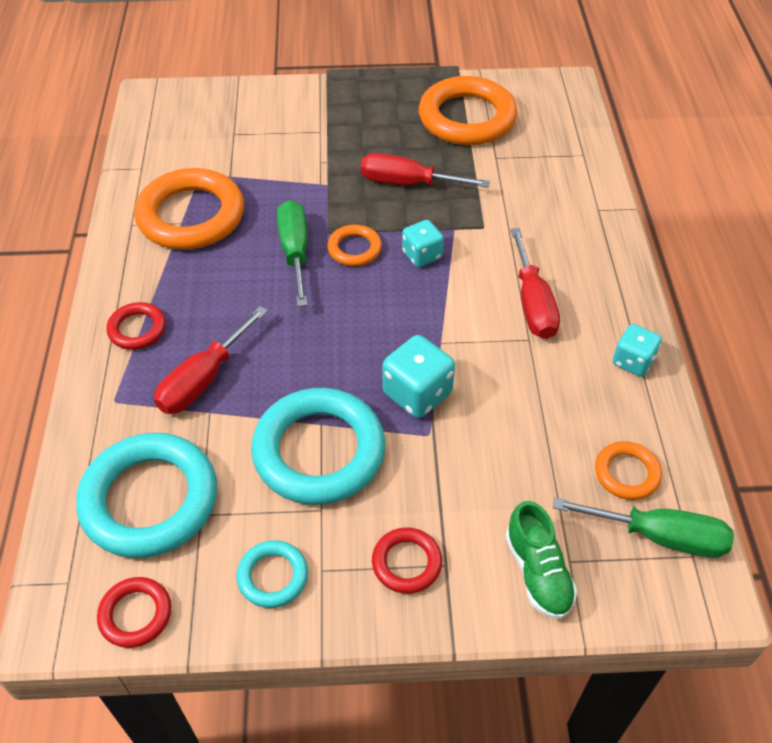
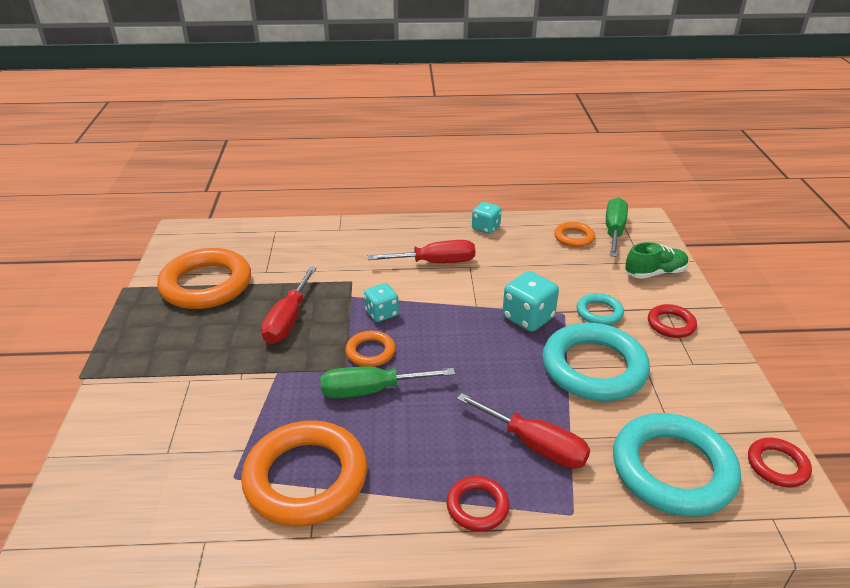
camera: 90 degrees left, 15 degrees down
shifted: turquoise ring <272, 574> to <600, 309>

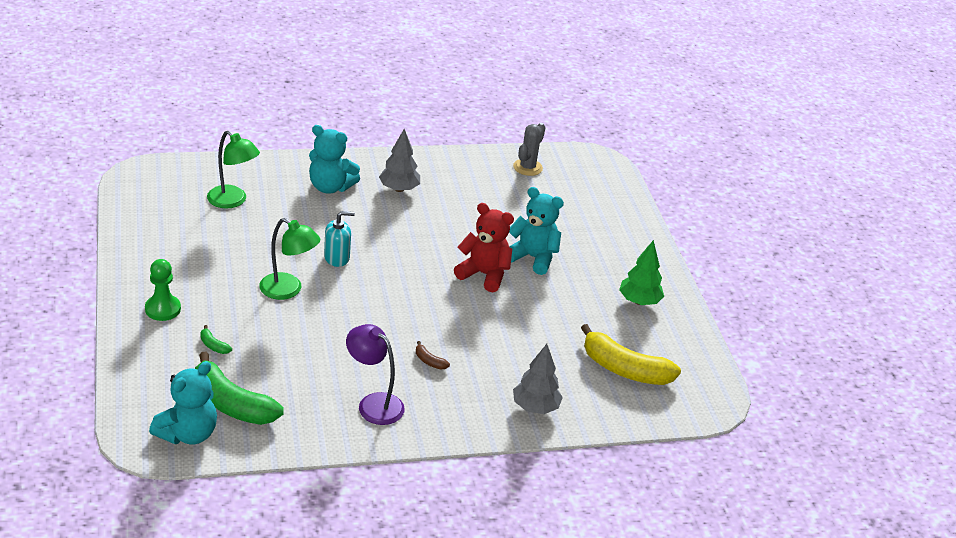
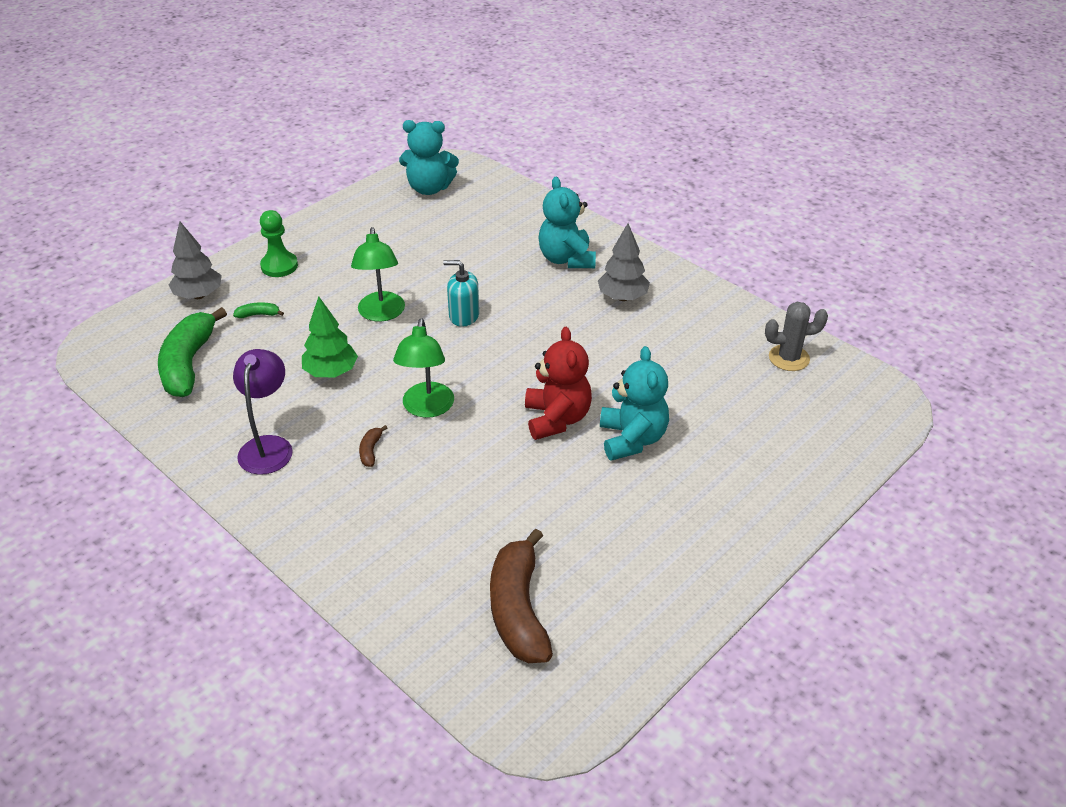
camera: 60 degrees right, 5 degrees up
shifted: turquoise teddy bear <183, 403> to <429, 157>; green lamp <233, 170> to <423, 368>; grey tree <538, 379> to <195, 260>; green tree <641, 272> to <330, 337>
repainted: yellow banana <631, 354> to brown banana <521, 596>
rotated: green banana <216, 339> = <258, 310> 75 degrees clockwise; turquoise soap dispenser <339, 239> = <461, 293> 150 degrees clockwise

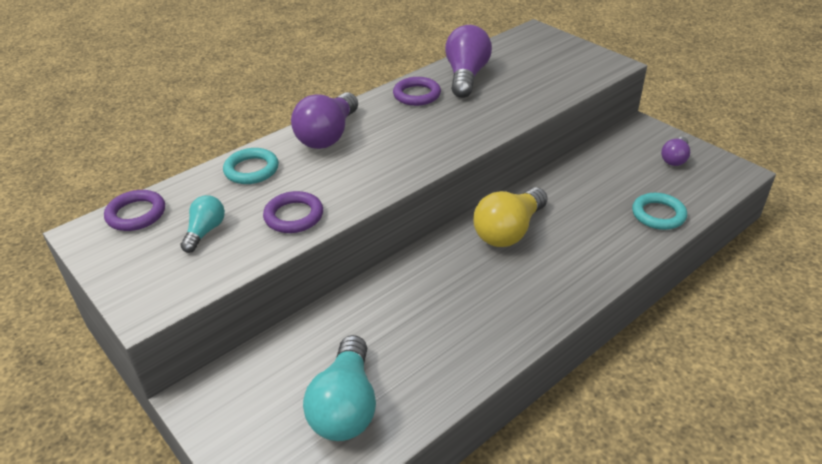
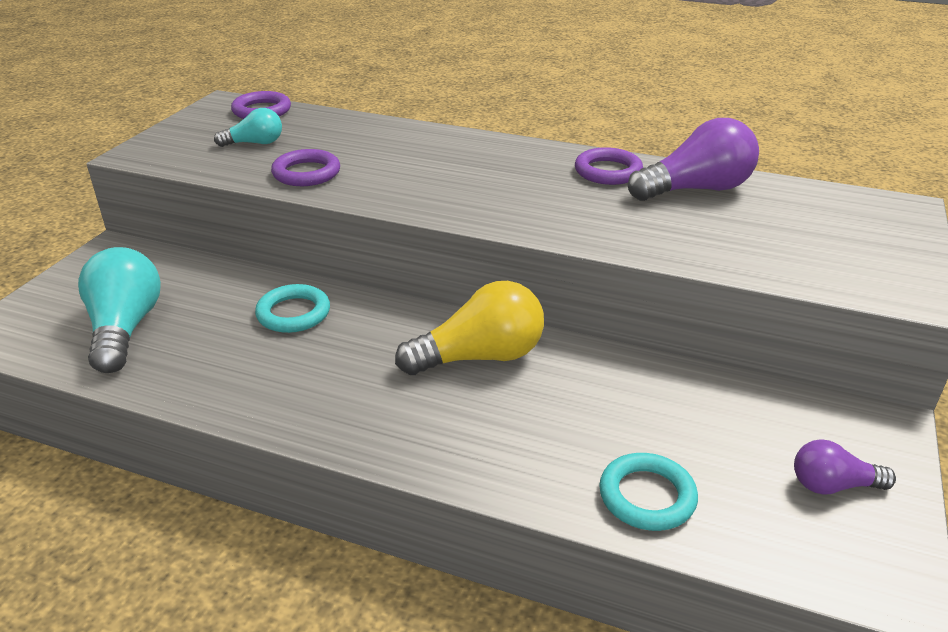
camera: 60 degrees right, 5 degrees down
gone: purple light bulb <324, 120>
shifted: turquoise ring <251, 166> to <292, 308>
rotated: turquoise light bulb <339, 388> = <119, 310> 105 degrees clockwise; yellow light bulb <510, 217> = <469, 328> 150 degrees clockwise

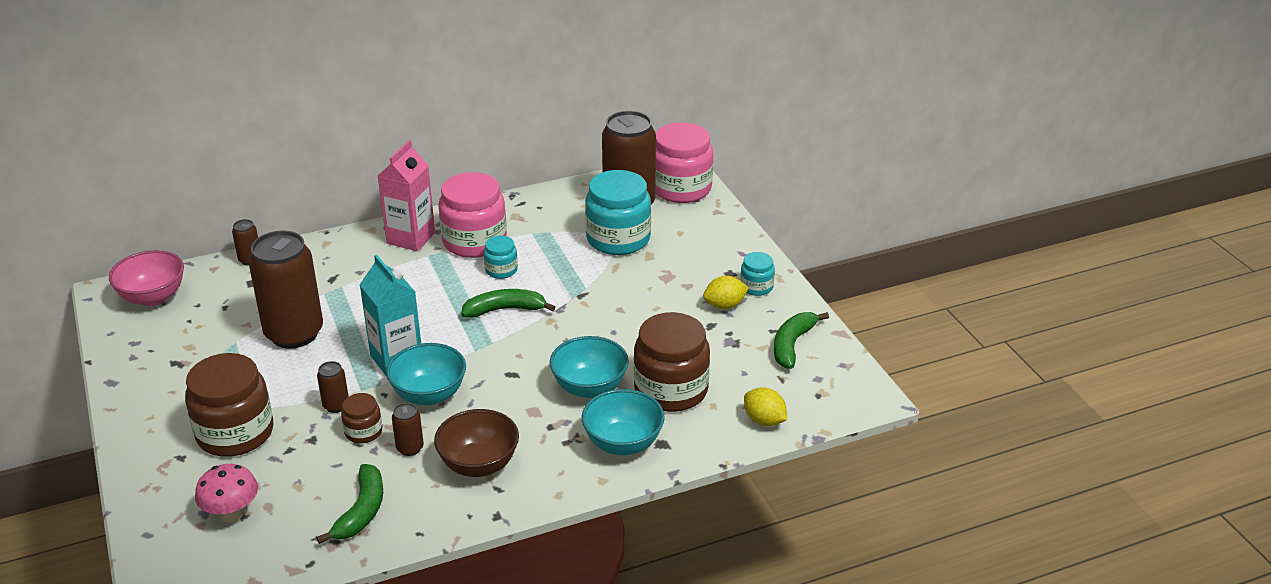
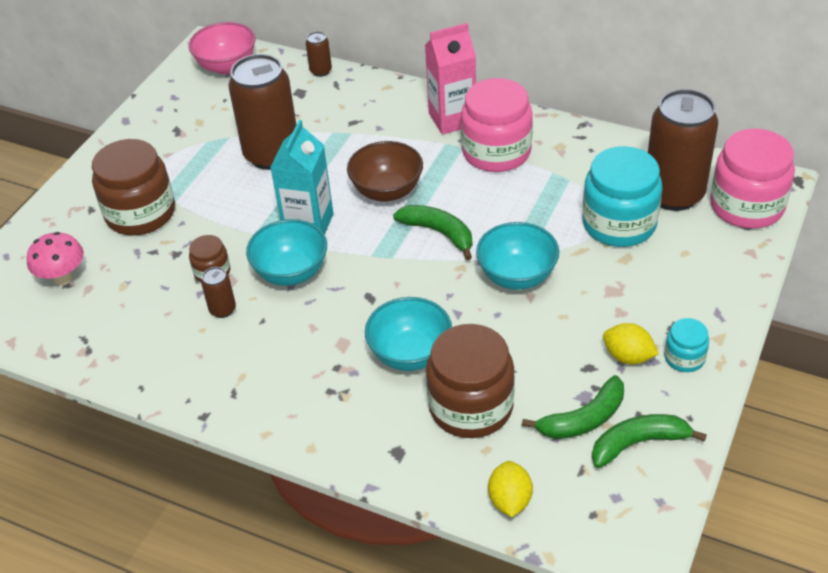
camera: 50 degrees right, 10 degrees up
gone: brown can <333, 387>; turquoise jar <501, 257>
shifted: green banana <350, 504> to <573, 407>; brown bowl <476, 443> to <385, 171>; turquoise bowl <623, 422> to <517, 256>

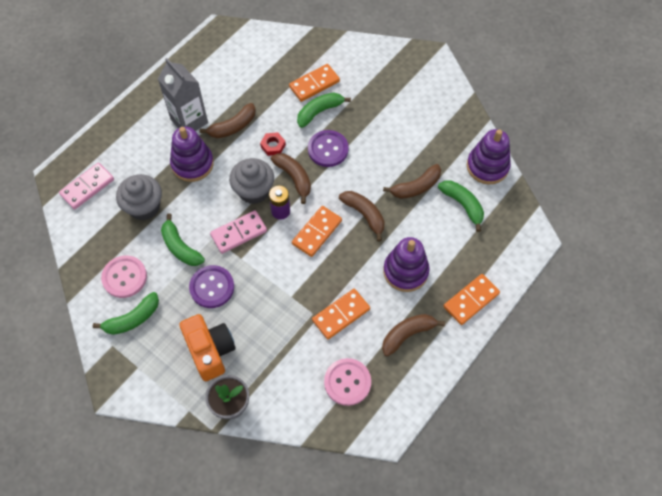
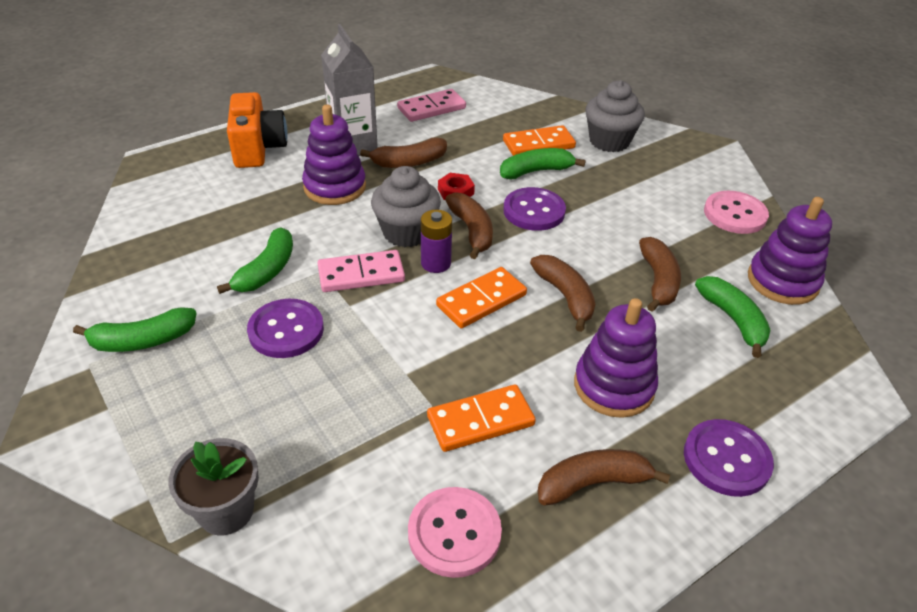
camera: 15 degrees right, 20 degrees down
shifted: pink domino <86, 186> to <431, 105>; pink button <124, 277> to <736, 212>; grey cupcake <139, 197> to <615, 116>; orange camera <207, 347> to <257, 130>
swapped: orange domino <472, 299> to purple button <729, 458>
rotated: green banana <183, 239> = <255, 260> 135 degrees counterclockwise; brown banana <412, 181> = <660, 274> 75 degrees counterclockwise

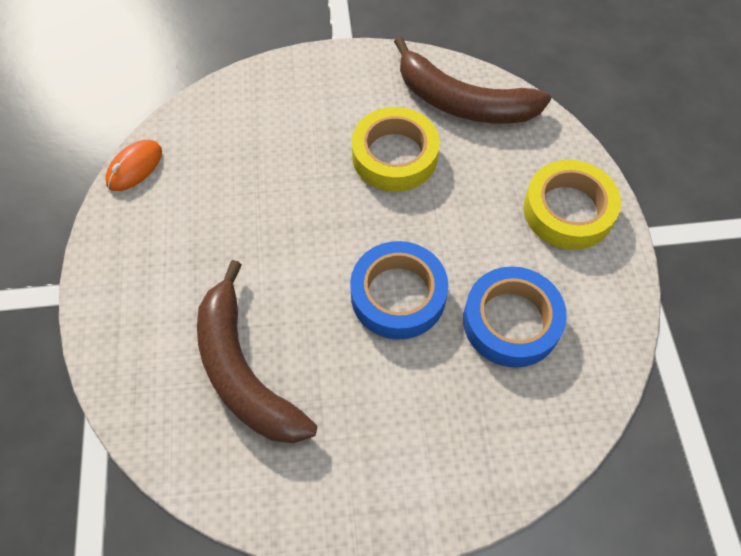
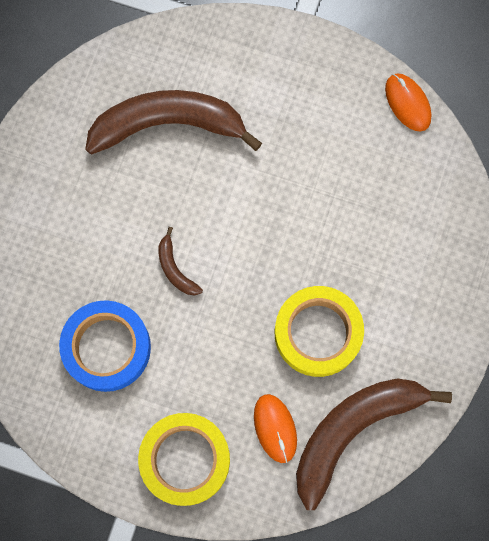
camera: 115 degrees right, 15 degrees up
new: orange mouse <275, 428>
swapped: blue tape <399, 290> to brown banana <181, 261>

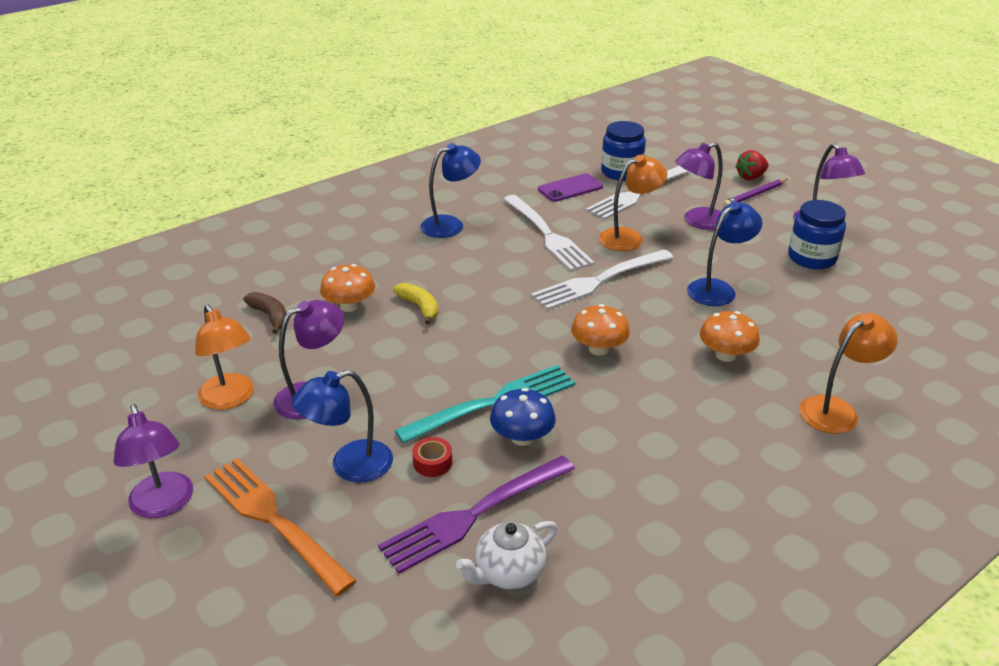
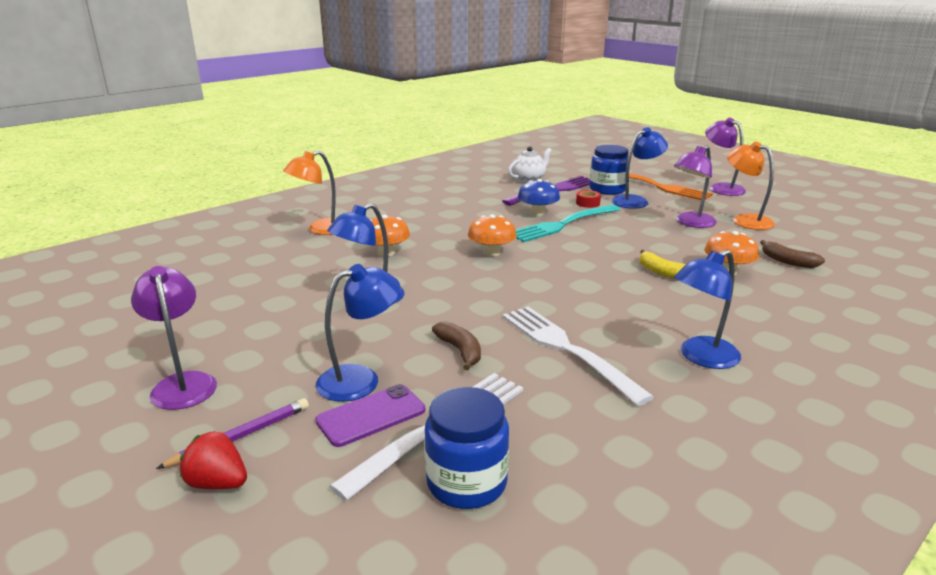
camera: 175 degrees right, 10 degrees down
gone: white fork <602, 279>
shifted: purple phone <570, 187> to <370, 415>; blue jar <817, 234> to <609, 170>
swapped: orange lamp <633, 203> to brown banana <456, 345>
repainted: purple lamp <699, 186> to blue lamp <358, 333>
rotated: red strawberry <752, 165> = <213, 460> 120 degrees counterclockwise

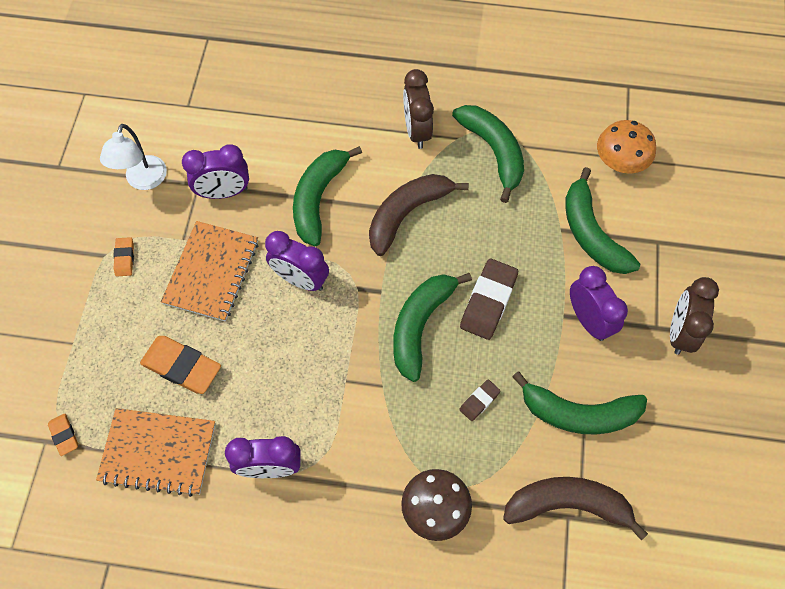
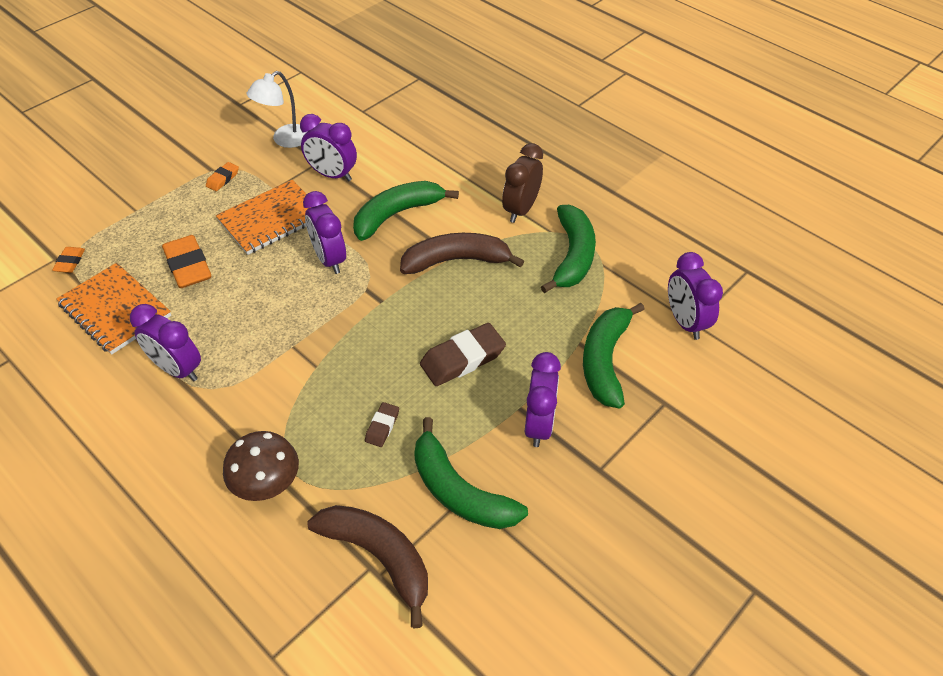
camera: 35 degrees right, 15 degrees down
gone: green banana <432, 327>; brown clock <694, 316>
swapped: orange mushroom <626, 147> to purple clock <695, 296>
rotated: brown eraser <480, 400> = <382, 424> 60 degrees counterclockwise

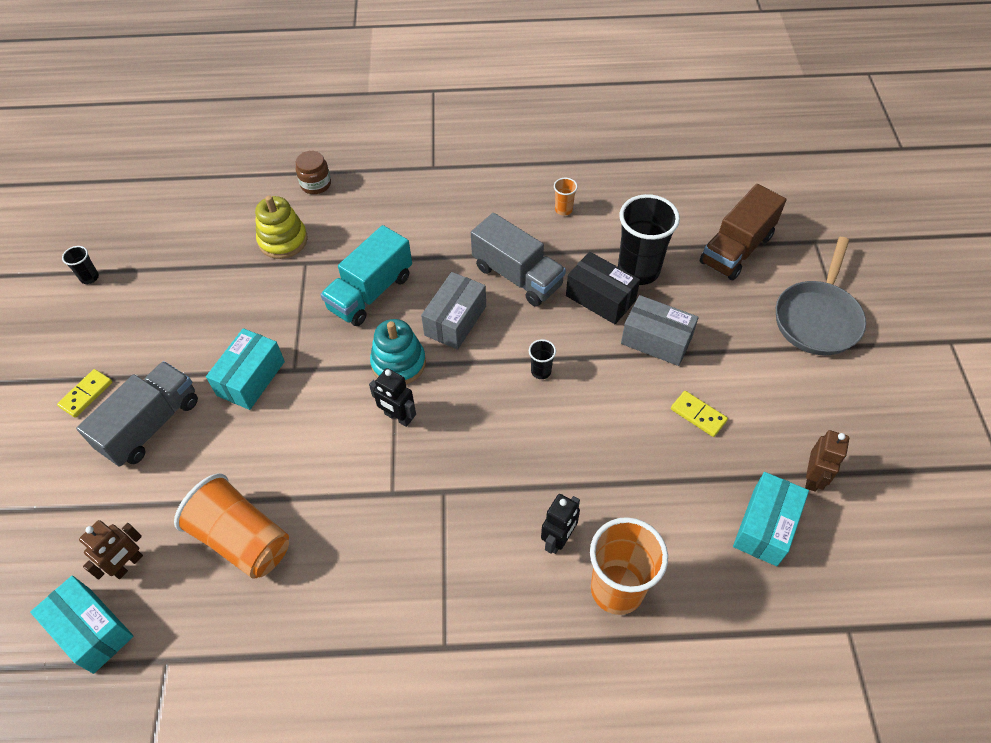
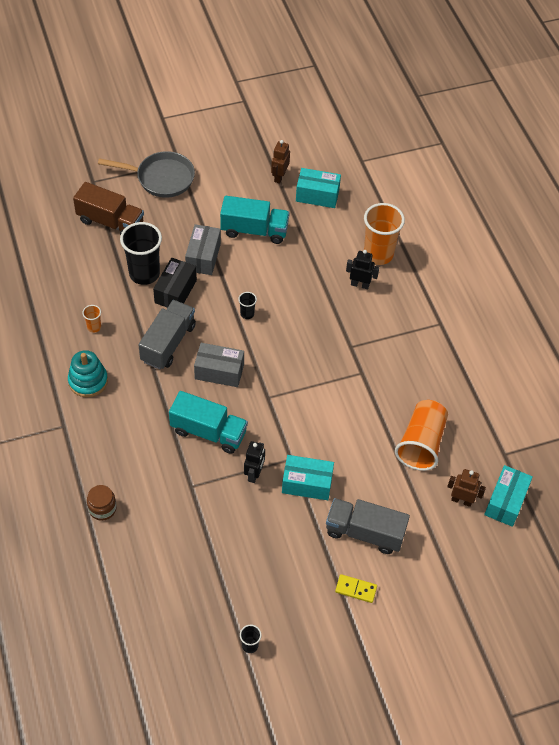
camera: 110 degrees left, 0 degrees up
gone: yellow stacking toy <281, 227>
shifted: black robot <392, 397> to <254, 462>; turquoise stacking toy <398, 351> to <88, 374>
swapped: yellow domino <699, 414> to turquoise truck <255, 220>
rotated: brown robot <827, 461> = <280, 162> 75 degrees counterclockwise

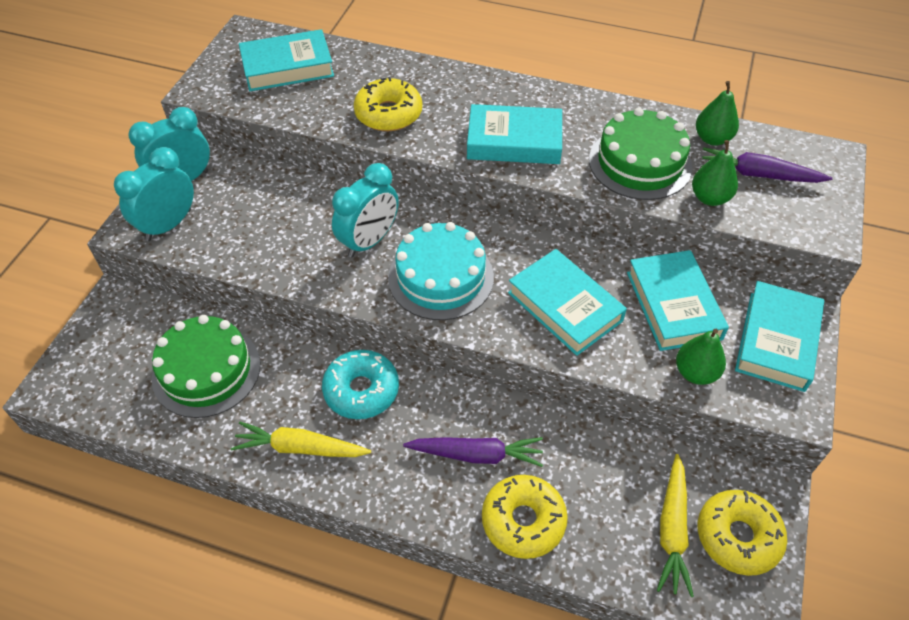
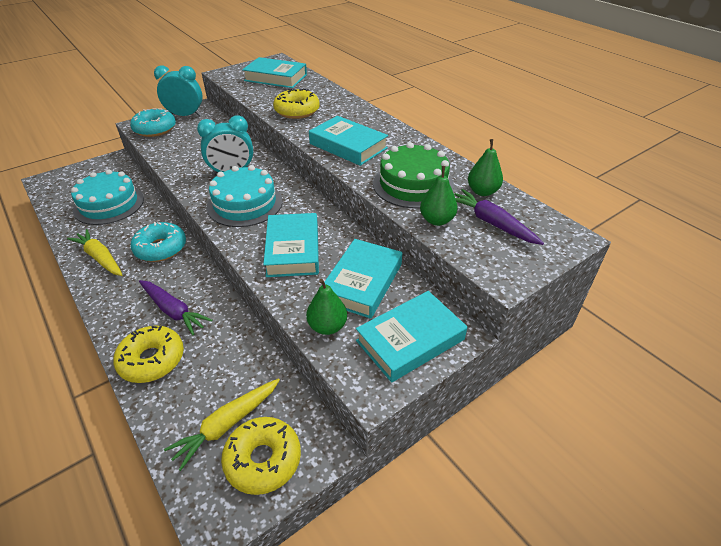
camera: 35 degrees right, 10 degrees down
swapped: turquoise clock <154, 194> to turquoise donut <153, 122>
repainted: green cake <206, 366> to turquoise cake <107, 197>

